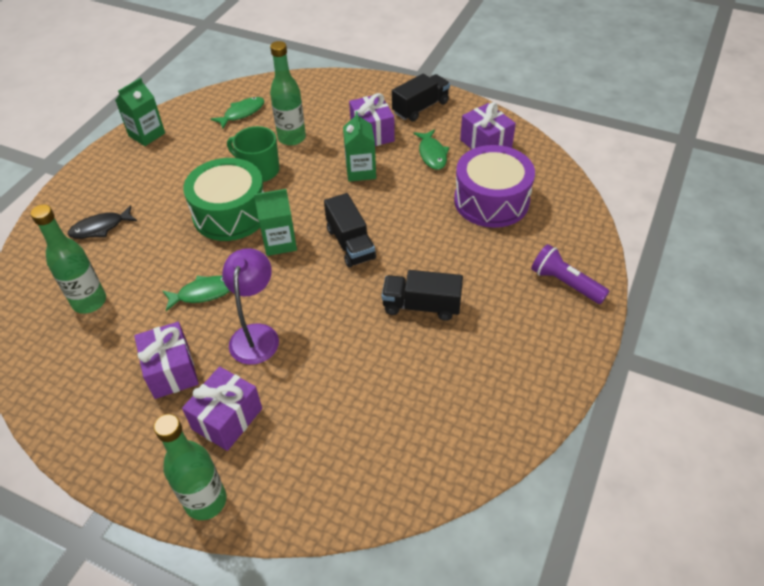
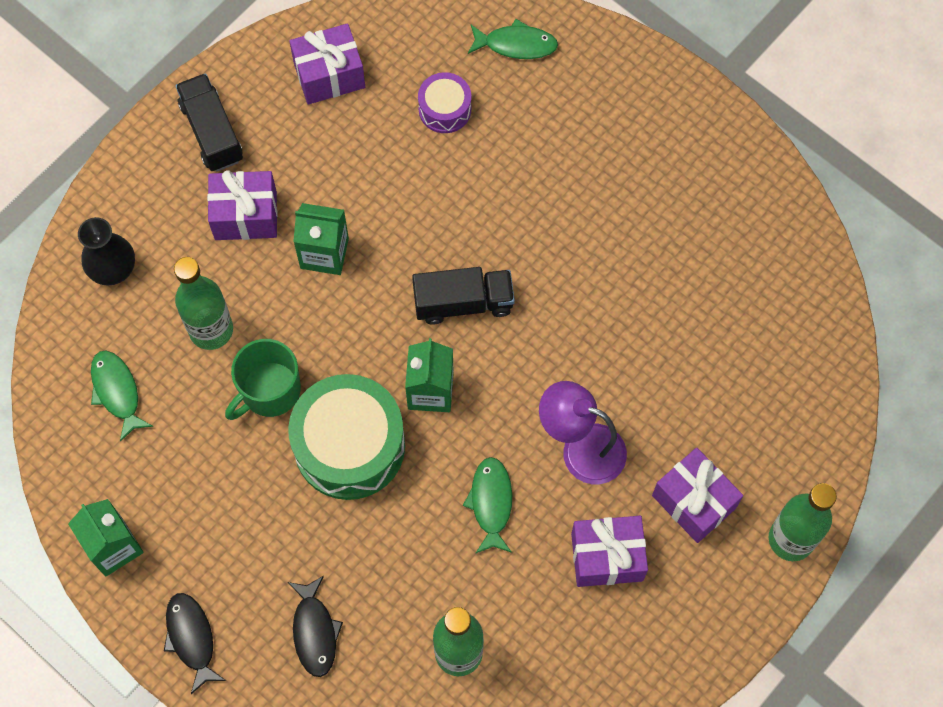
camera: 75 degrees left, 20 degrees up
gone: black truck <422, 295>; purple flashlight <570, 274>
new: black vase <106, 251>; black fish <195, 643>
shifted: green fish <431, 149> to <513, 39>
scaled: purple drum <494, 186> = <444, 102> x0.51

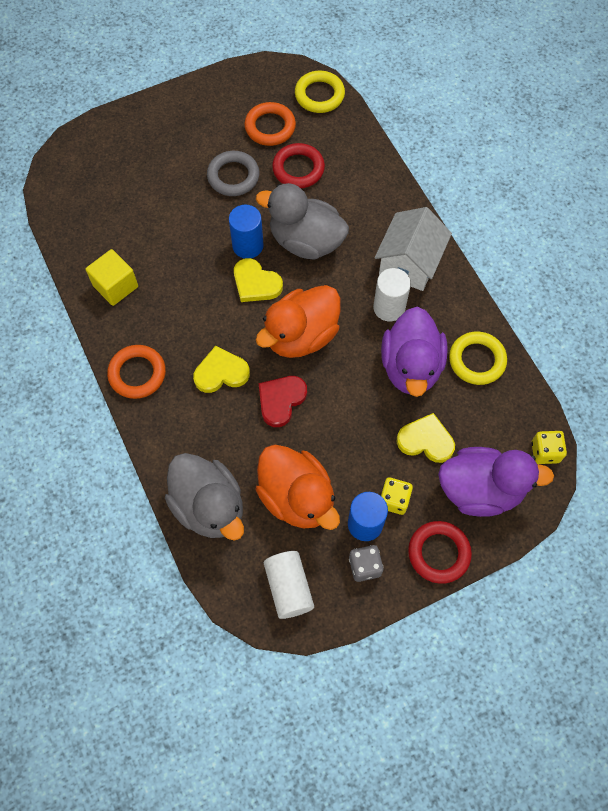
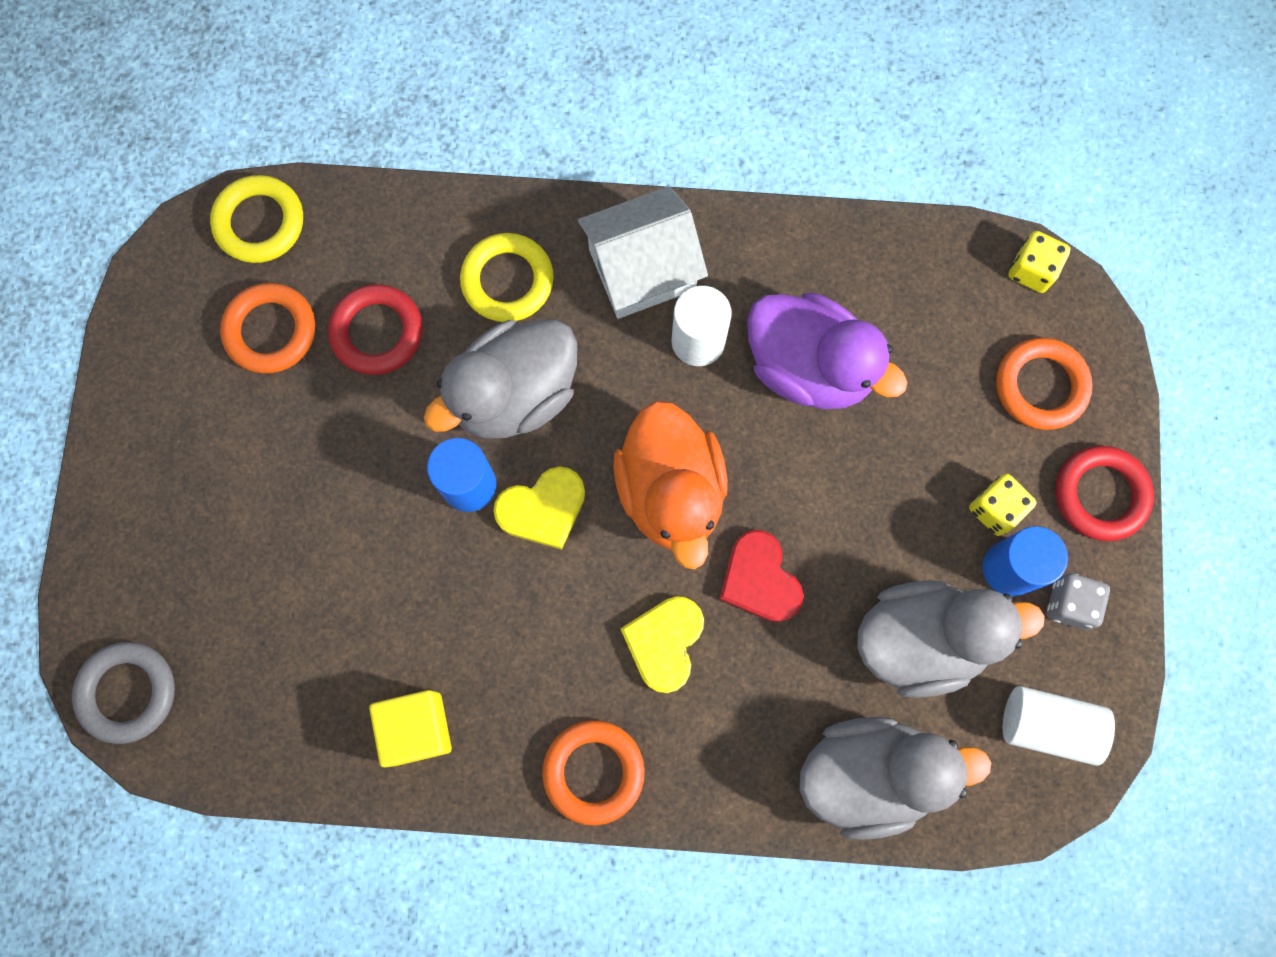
camera: 60 degrees left, 10 degrees up
gone: yellow heart <426, 438>
shifted: grey ring <233, 173> to <123, 693>; yellow ring <478, 358> to <507, 277>
swapped: purple duck <496, 482> to orange ring <1044, 384>
repainted: orange duck <297, 487> to grey duck <951, 639>
rotated: white house <413, 249> = <643, 252> 75 degrees counterclockwise

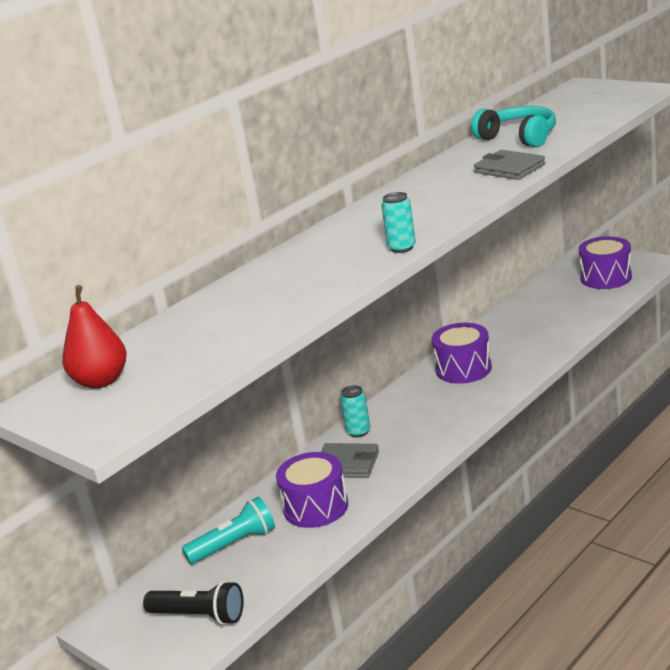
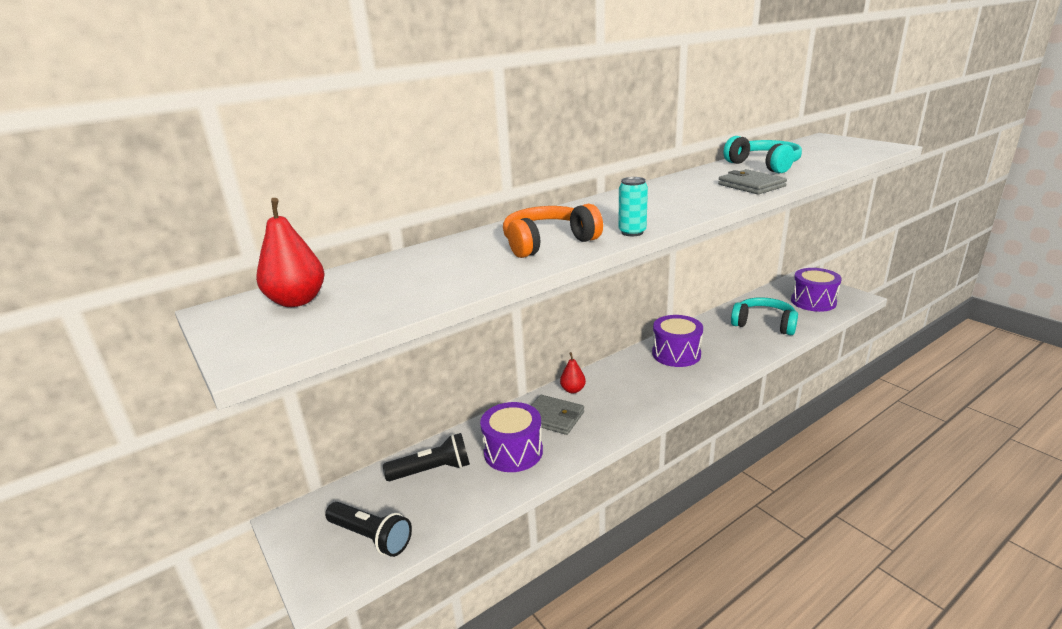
camera: 10 degrees right, 0 degrees up
new: orange headphones <553, 231>; turquoise headphones <764, 316>
swapped: turquoise can <355, 411> to red pear <573, 372>
repainted: turquoise flashlight <228, 530> to black flashlight <426, 457>

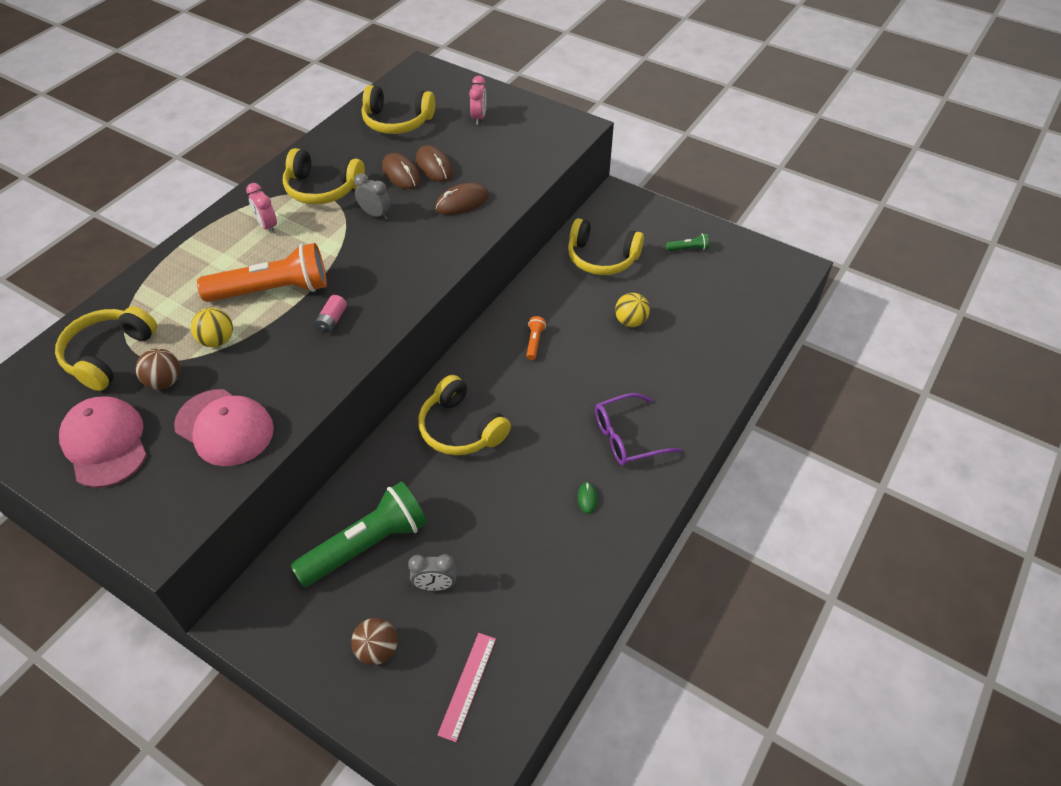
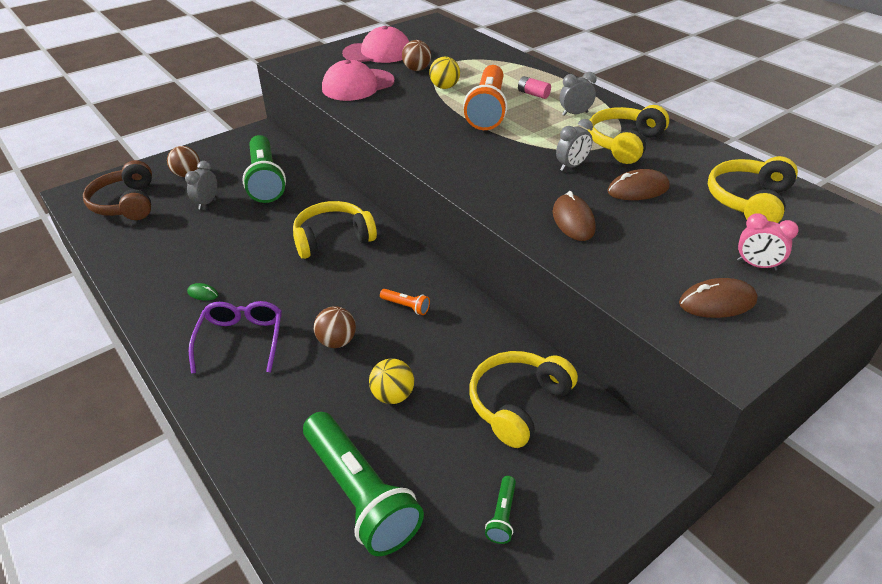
camera: 110 degrees right, 10 degrees down
gone: yellow headphones <106, 348>
new: green flashlight <363, 484>; brown ball <335, 327>
shifted: pink battery <330, 314> to <534, 87>; brown mouse <434, 163> to <718, 298>
swapped: pink ruler <466, 687> to brown headphones <117, 190>
repainted: pink clock <261, 208> to grey clock <578, 94>

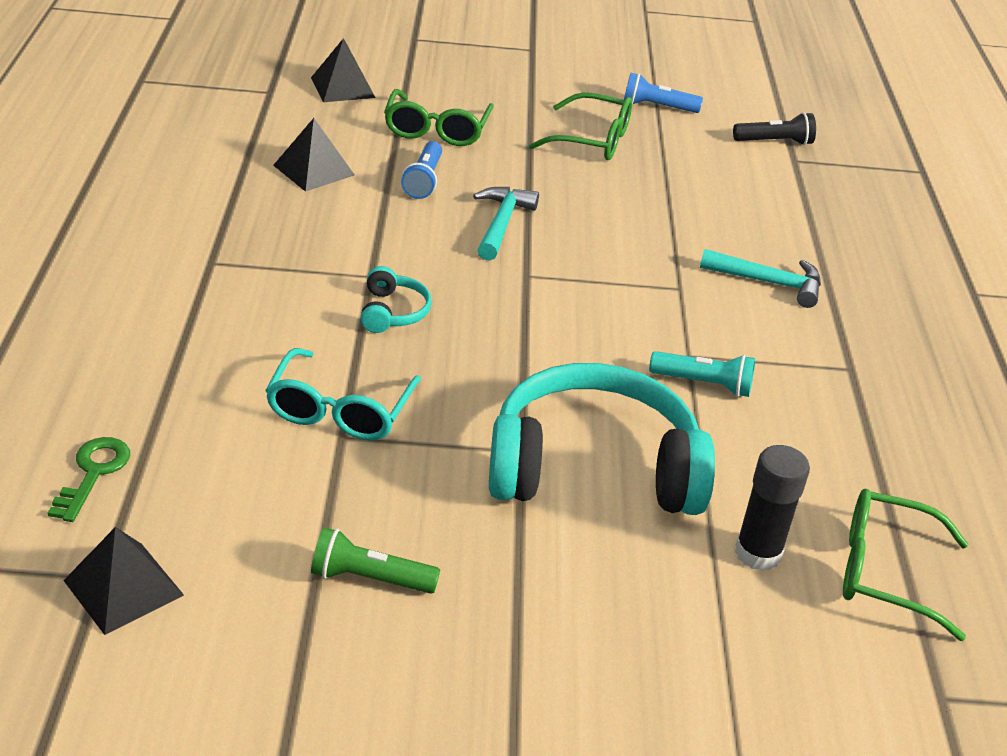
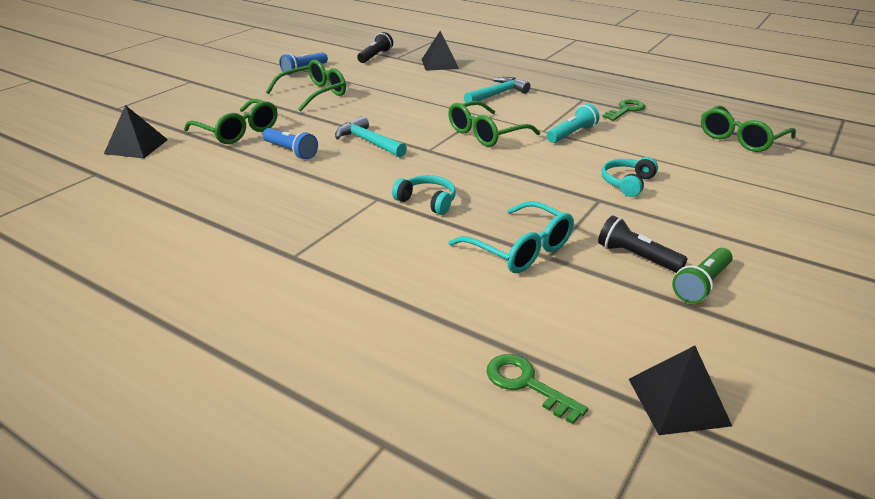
camera: 55 degrees left, 5 degrees down
gone: black glue stick <772, 508>
new: green glasses <494, 124>; black flashlight <643, 244>; green key <623, 110>
shifted: black pyramid <313, 155> to <440, 50>
scaled: turquoise headphones <602, 439> = <630, 177> x0.41

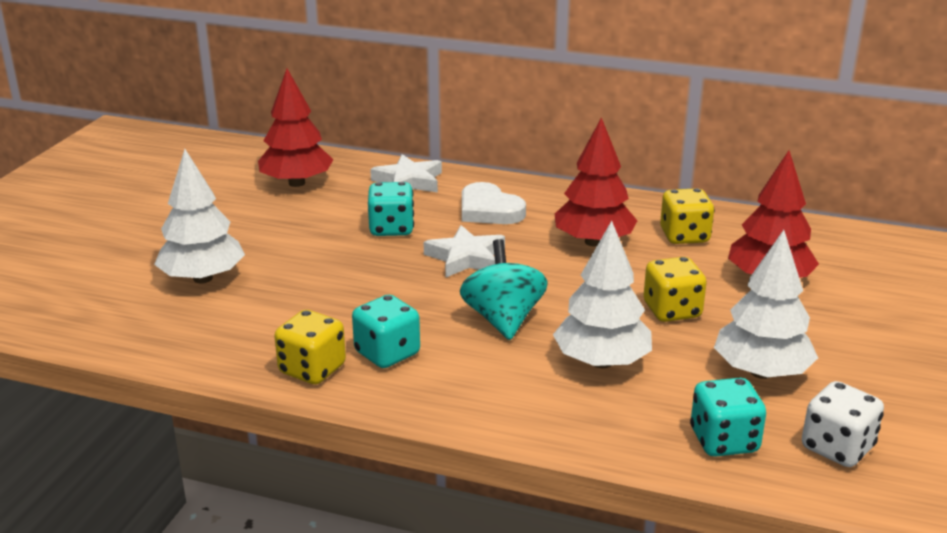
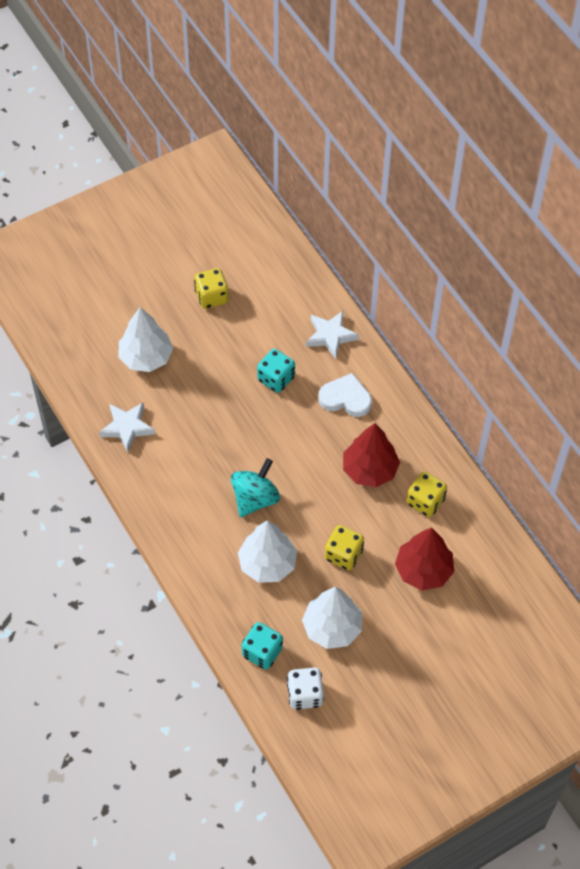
camera: 40 degrees right, 30 degrees up
gone: red tree <295, 128>; turquoise dice <386, 331>
shifted: yellow dice <310, 347> to <211, 288>; white star <464, 251> to <127, 427>
rotated: white heart <494, 203> = <345, 395> 105 degrees clockwise

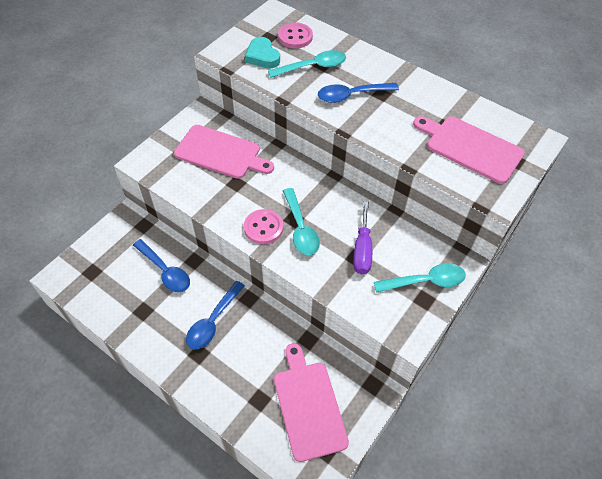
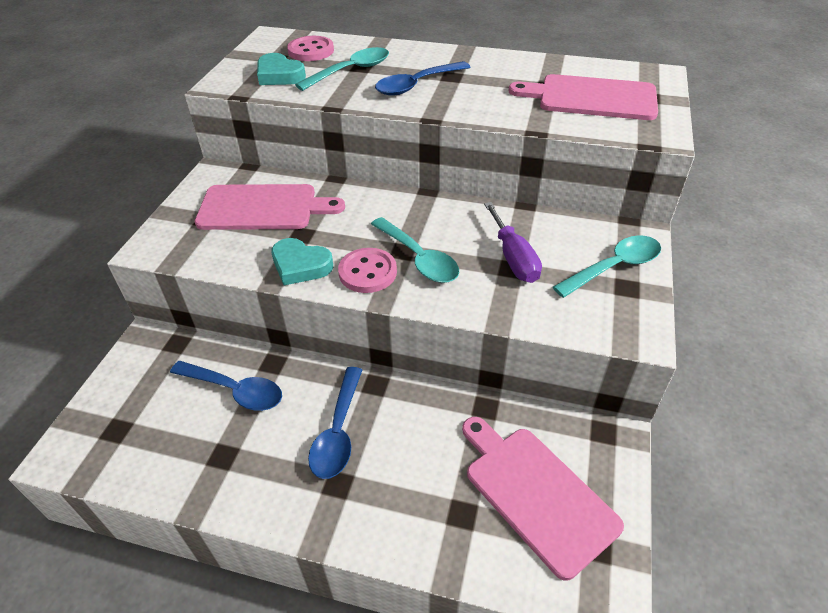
camera: 20 degrees left, 10 degrees down
new: turquoise heart <302, 261>

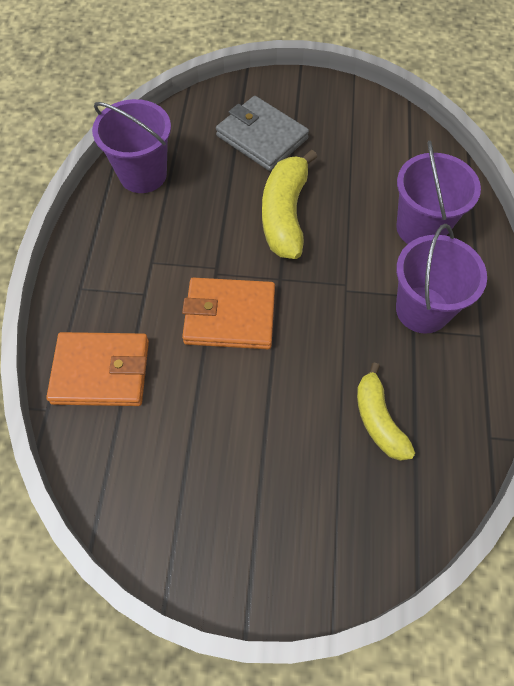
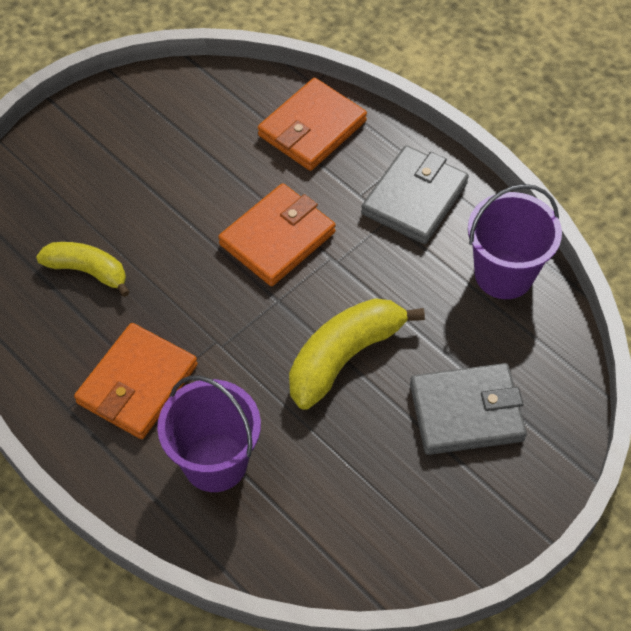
camera: 130 degrees right, 5 degrees down
new: grey wallet <415, 194>
swapped: purple bucket <441, 279> to orange wallet <136, 381>
rotated: yellow banana <289, 204> = <357, 354> 90 degrees counterclockwise

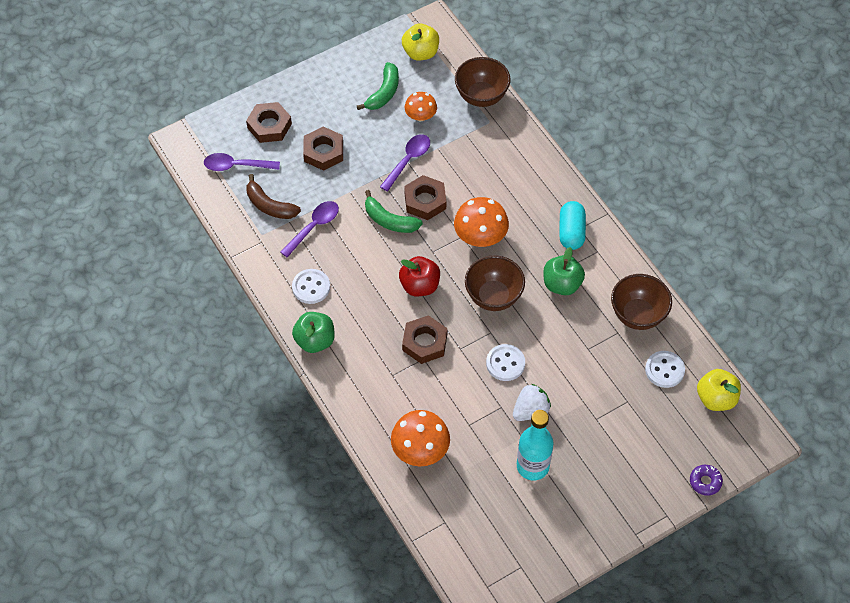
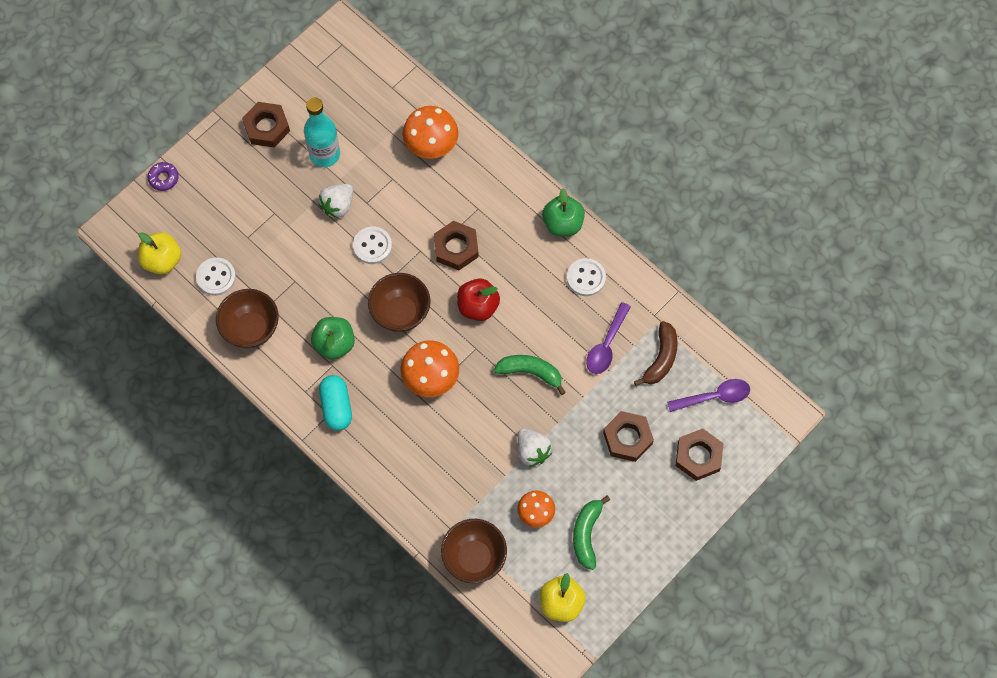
camera: 165 degrees right, 10 degrees up
shifted: brown nut <425, 197> to <266, 125>
swapped: purple spoon <405, 163> to white strawberry <534, 447>
rotated: brown banana <274, 196> = <656, 353> 90 degrees clockwise

